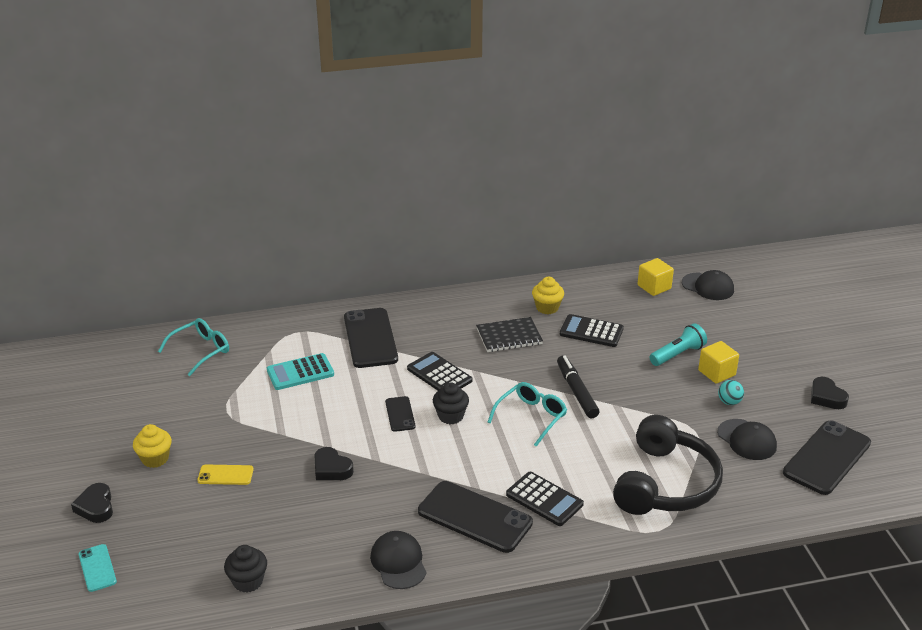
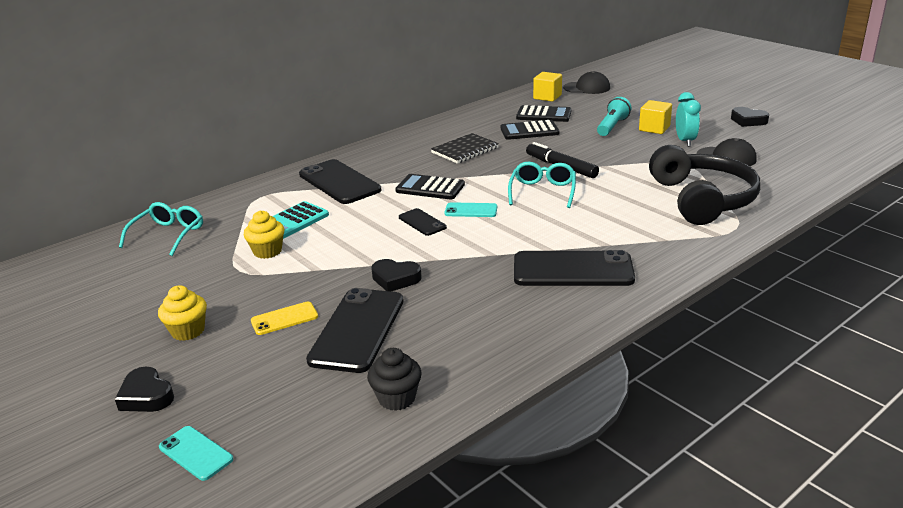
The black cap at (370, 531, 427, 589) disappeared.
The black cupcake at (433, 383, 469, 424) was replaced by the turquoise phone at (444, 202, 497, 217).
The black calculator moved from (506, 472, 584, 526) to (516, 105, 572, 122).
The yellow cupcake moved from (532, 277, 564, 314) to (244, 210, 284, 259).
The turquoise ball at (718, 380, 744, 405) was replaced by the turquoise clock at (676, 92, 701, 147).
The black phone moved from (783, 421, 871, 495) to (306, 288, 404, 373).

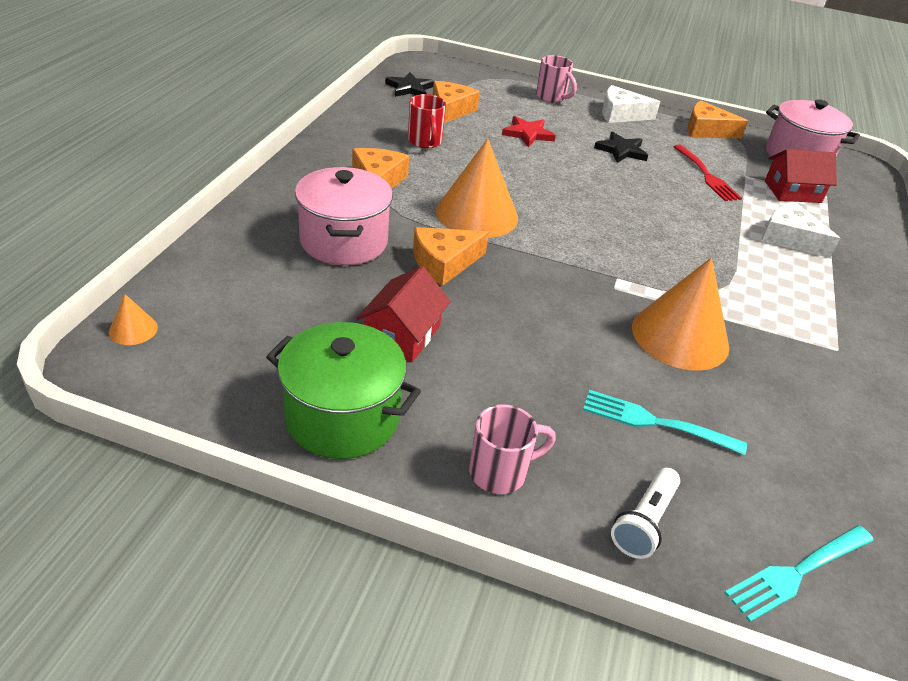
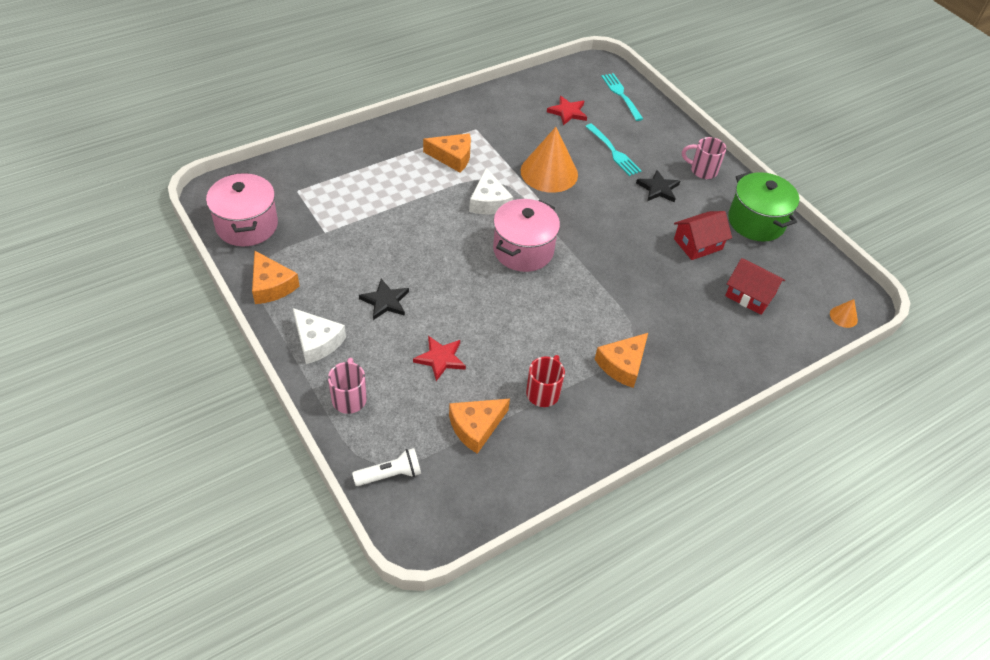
The pink pot moved from (295, 167, 393, 266) to (493, 199, 560, 272).
The black star moved from (385, 72, 434, 97) to (636, 170, 680, 202).
The orange cheese moved from (413, 227, 489, 286) to (423, 133, 471, 172).
The orange cone at (436, 139, 518, 238) disappeared.
The white flashlight moved from (611, 468, 680, 559) to (352, 448, 421, 486).
The red fork at (674, 145, 742, 201) disappeared.
The turquoise fork at (724, 525, 874, 622) turned 120 degrees counterclockwise.
The white cheese moved from (762, 202, 840, 258) to (469, 168, 513, 214).
The red house moved from (765, 149, 837, 203) to (725, 258, 785, 315).
The red star at (547, 96, 587, 125) appeared.

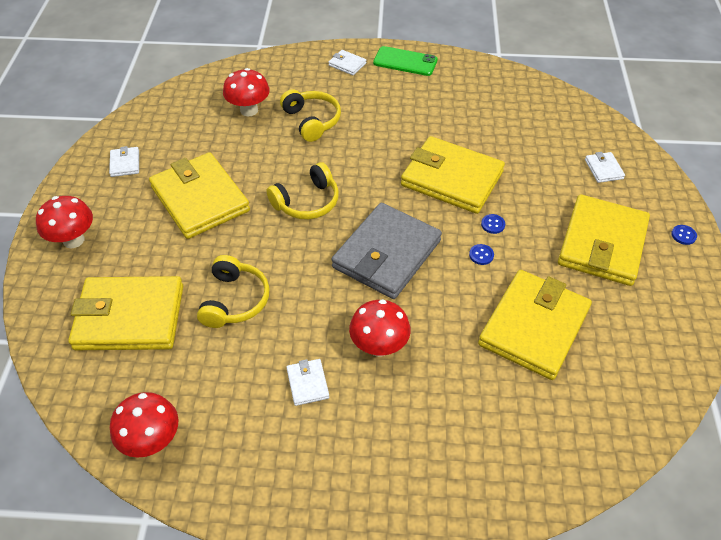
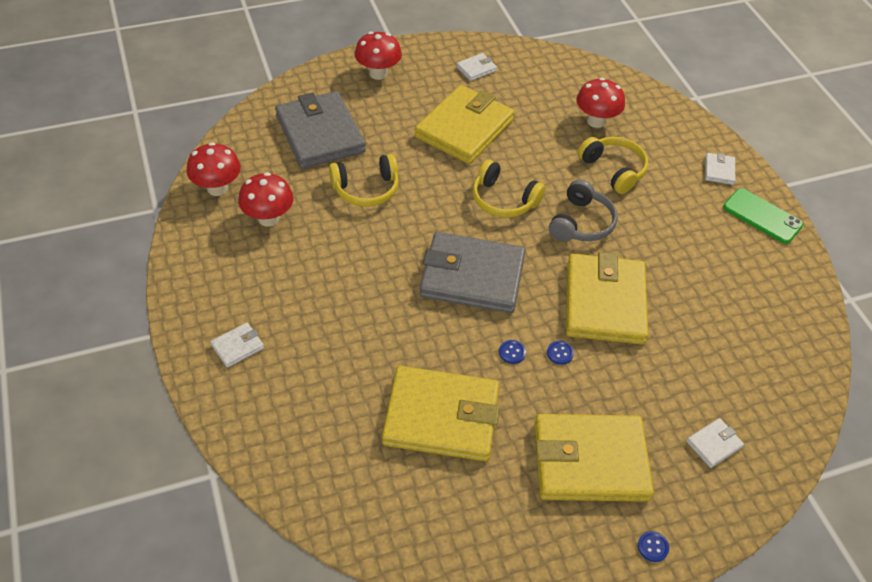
The yellow wallet at (68, 276, 183, 350) became the grey wallet at (275, 91, 366, 168).
The yellow headphones at (280, 89, 341, 142) turned 75 degrees counterclockwise.
The white wallet moved from (286, 359, 329, 406) to (210, 323, 264, 368).
The red mushroom moved from (349, 299, 411, 357) to (238, 172, 294, 227).
The green phone at (373, 46, 438, 76) turned 45 degrees counterclockwise.
The grey headphones at (549, 179, 618, 242) appeared.

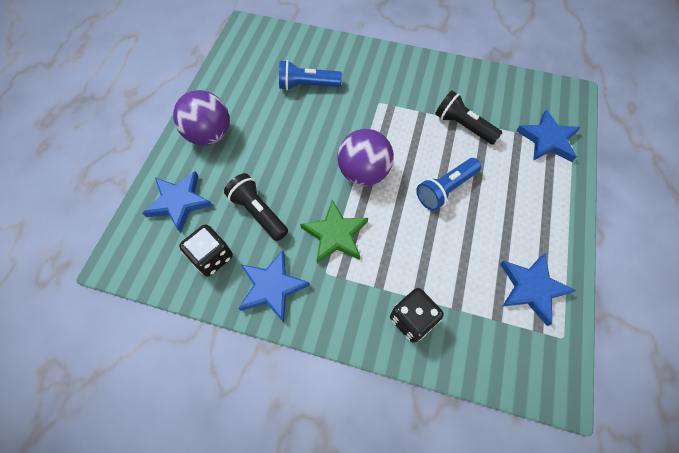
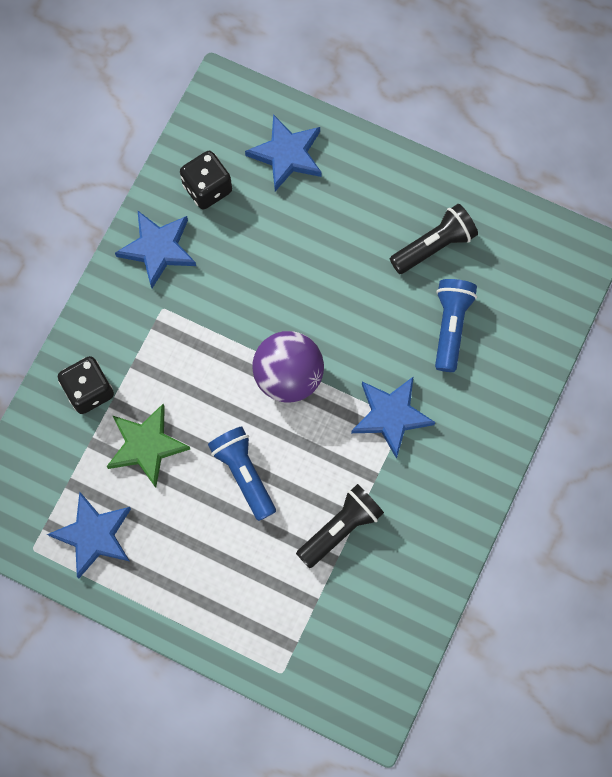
The purple ball at (173, 90, 230, 146) disappeared.
The black flashlight moved from (224, 173, 288, 241) to (390, 204, 478, 274).
The green star moved from (300, 200, 368, 264) to (106, 404, 190, 488).
The blue star moved from (517, 110, 581, 162) to (351, 376, 436, 459).

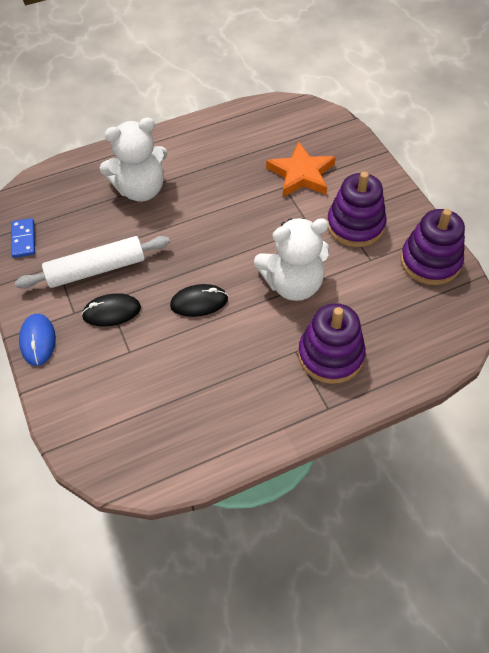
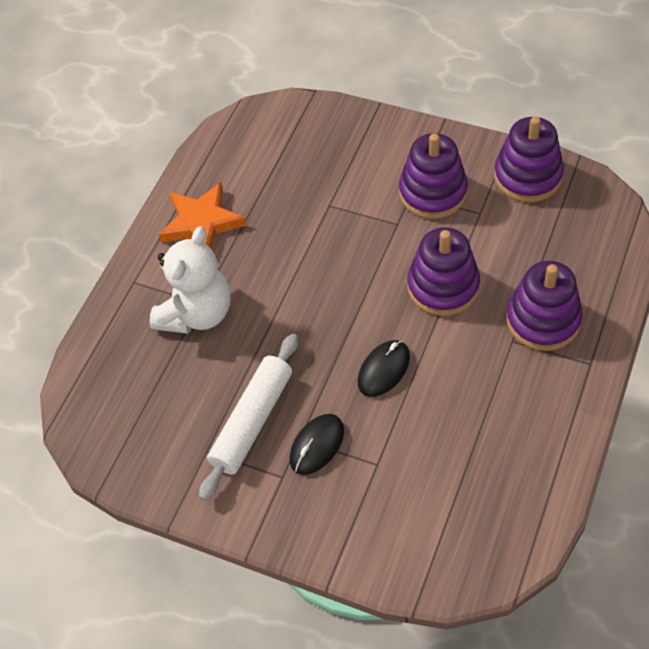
The blue domino at (11, 218, 35, 258) disappeared.
The blue mouse at (19, 314, 56, 366) disappeared.
The white teddy bear at (254, 218, 329, 301) was replaced by the purple stacking toy at (407, 227, 480, 316).
The orange star moved from (266, 141, 336, 197) to (158, 182, 247, 249).

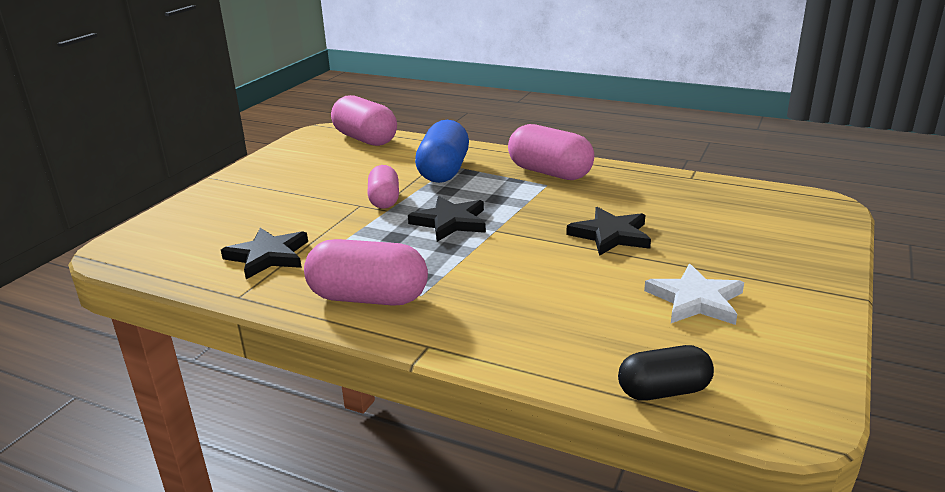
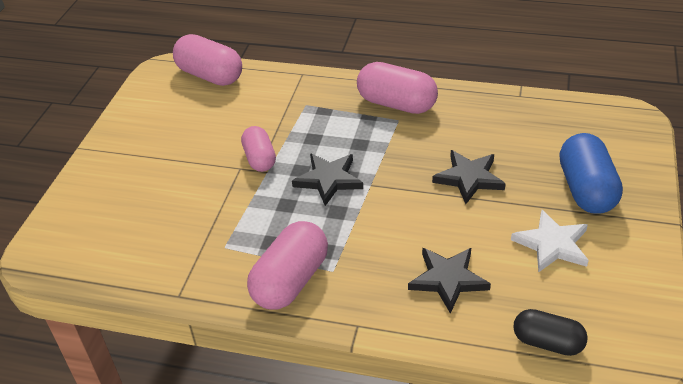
The black star moved from (221, 228, 308, 279) to (408, 248, 491, 314).
The pink capsule at (304, 239, 428, 306) turned 60 degrees counterclockwise.
The blue capsule moved from (415, 120, 469, 183) to (560, 133, 623, 214).
The black capsule at (618, 345, 714, 401) turned 45 degrees clockwise.

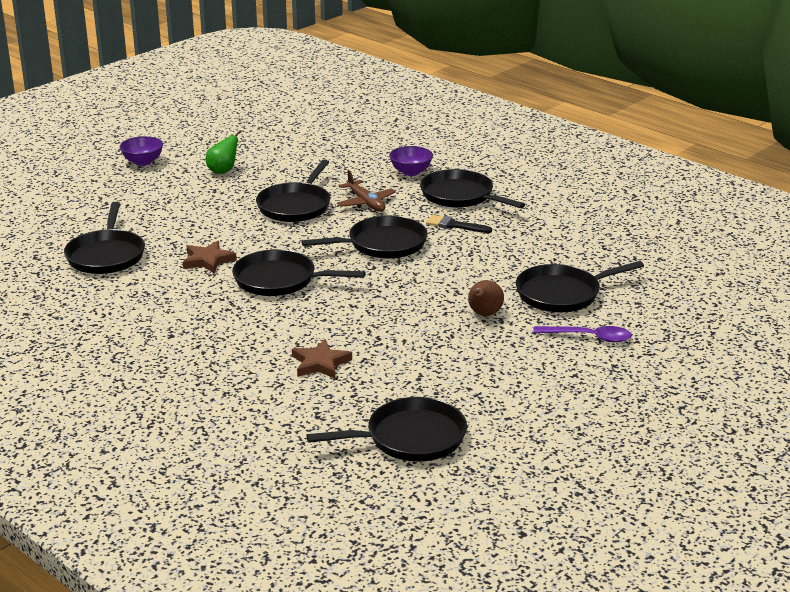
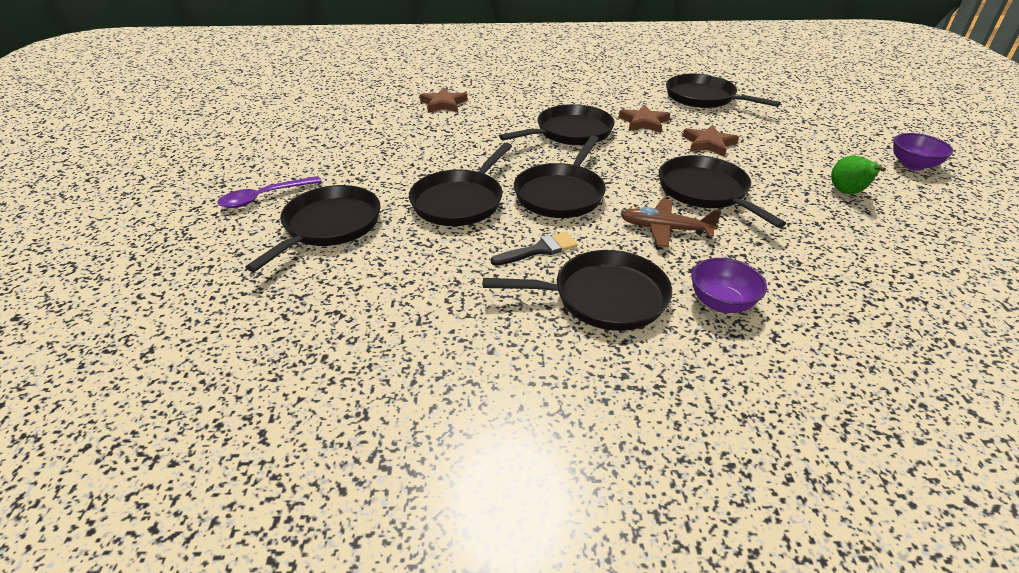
The black pan moved from (306, 397, 467, 462) to (409, 142, 512, 226).
The brown pear at (468, 280, 504, 316) disappeared.
The brown star at (683, 125, 739, 157) appeared.

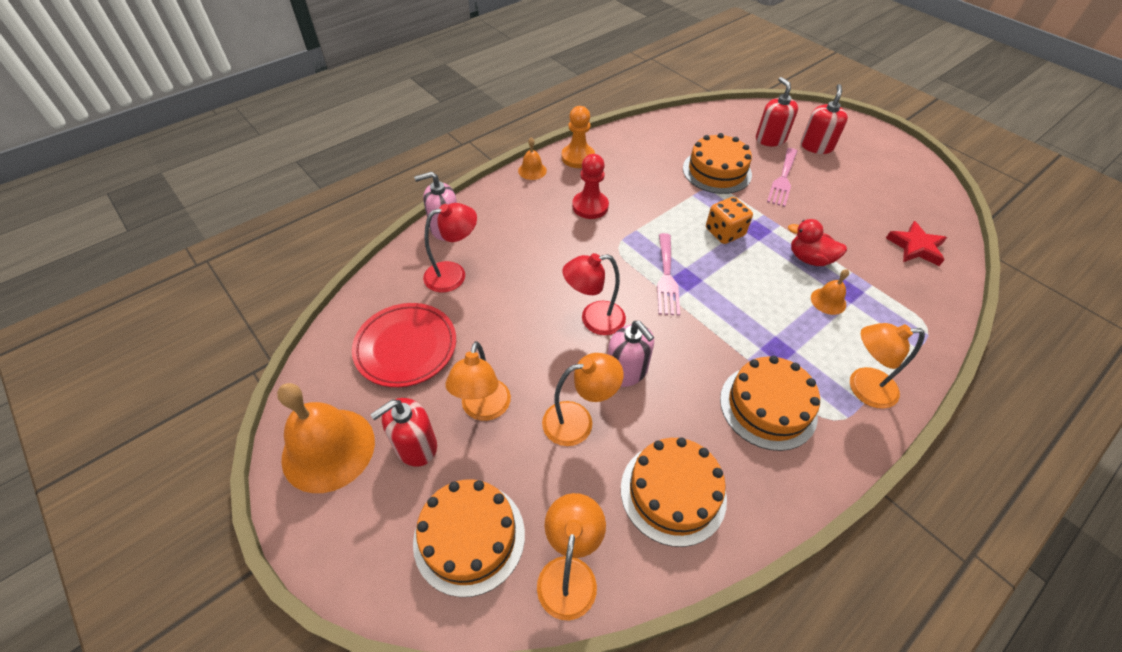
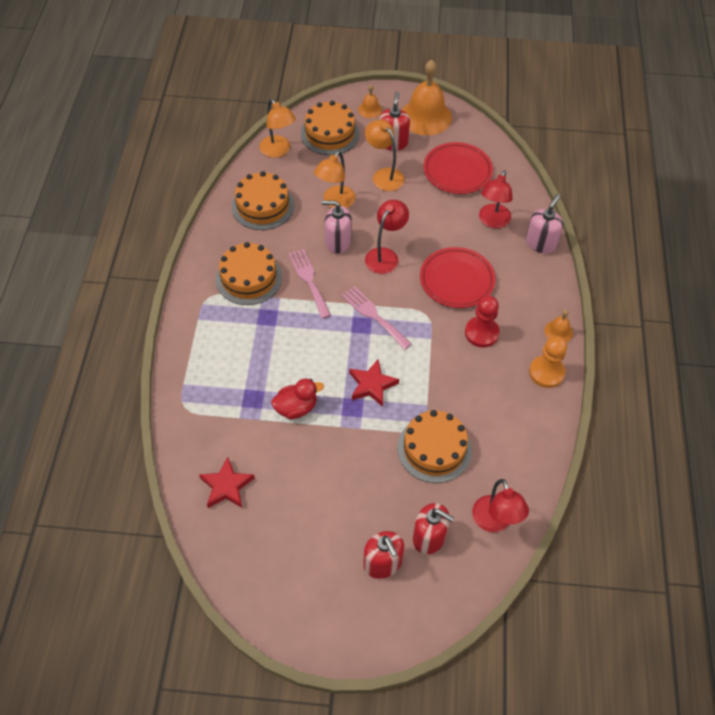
The orange dice at (706, 197, 753, 244) was replaced by the red star at (349, 359, 399, 407).
The pink fork moved from (767, 148, 797, 207) to (288, 249, 331, 319).
The orange bell moved from (811, 269, 849, 315) to (358, 84, 382, 118).
The orange lamp at (850, 323, 925, 409) disappeared.
The red plate at (420, 247, 496, 308) appeared.
The red lamp at (472, 479, 529, 532) appeared.

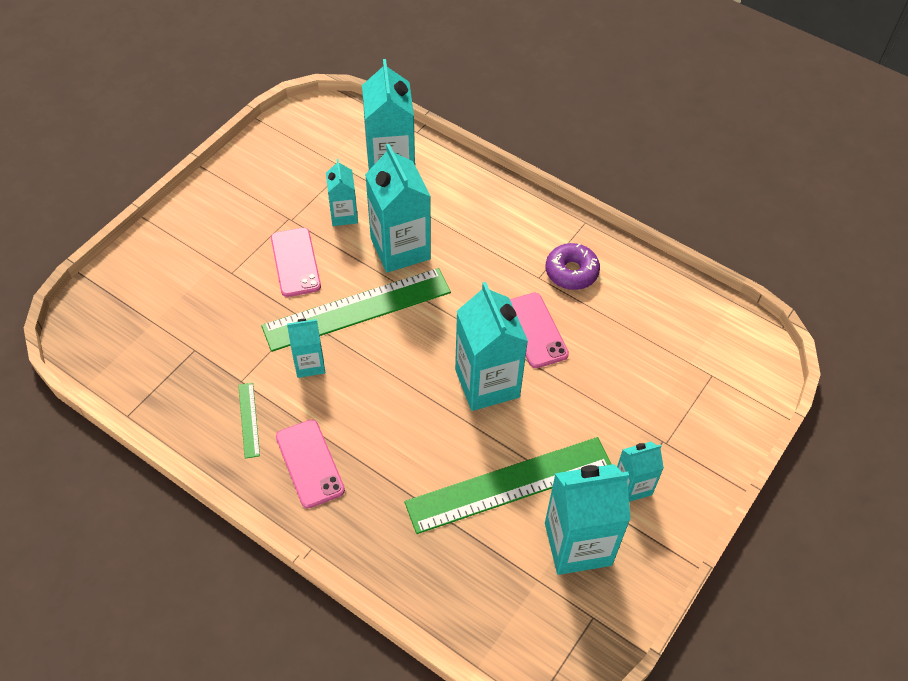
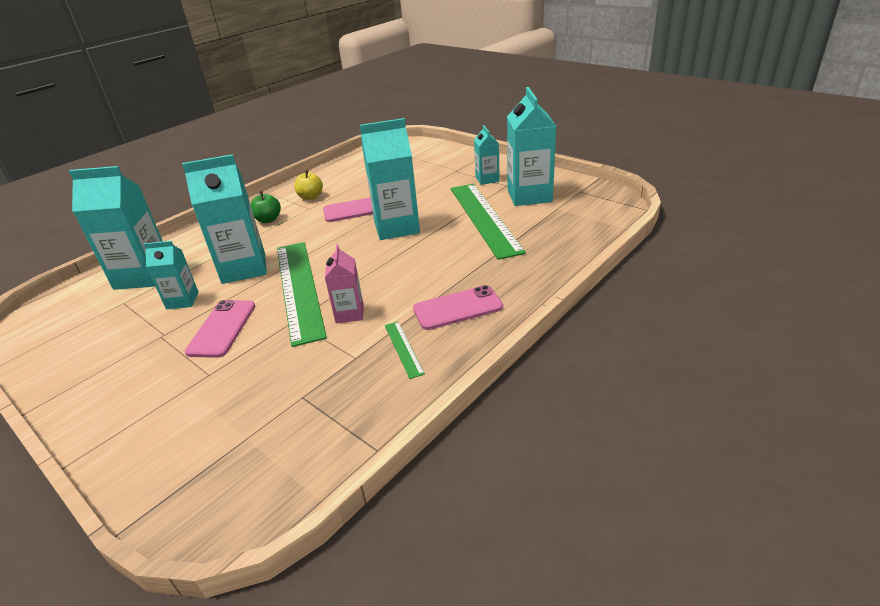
The green ruler at (238, 383, 260, 459) turned 75 degrees clockwise.
The pink phone at (271, 228, 321, 297) turned 75 degrees counterclockwise.
The turquoise carton at (287, 318, 325, 378) became the pink carton at (325, 244, 363, 323).
The purple donut at (546, 243, 600, 290) was replaced by the yellow apple at (294, 170, 323, 200).
The green apple at (250, 191, 281, 223) appeared.

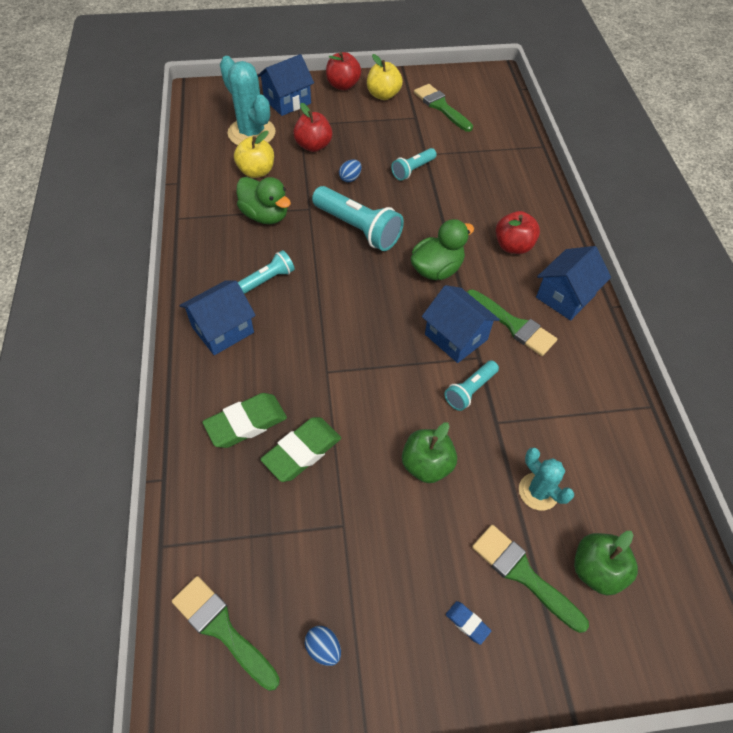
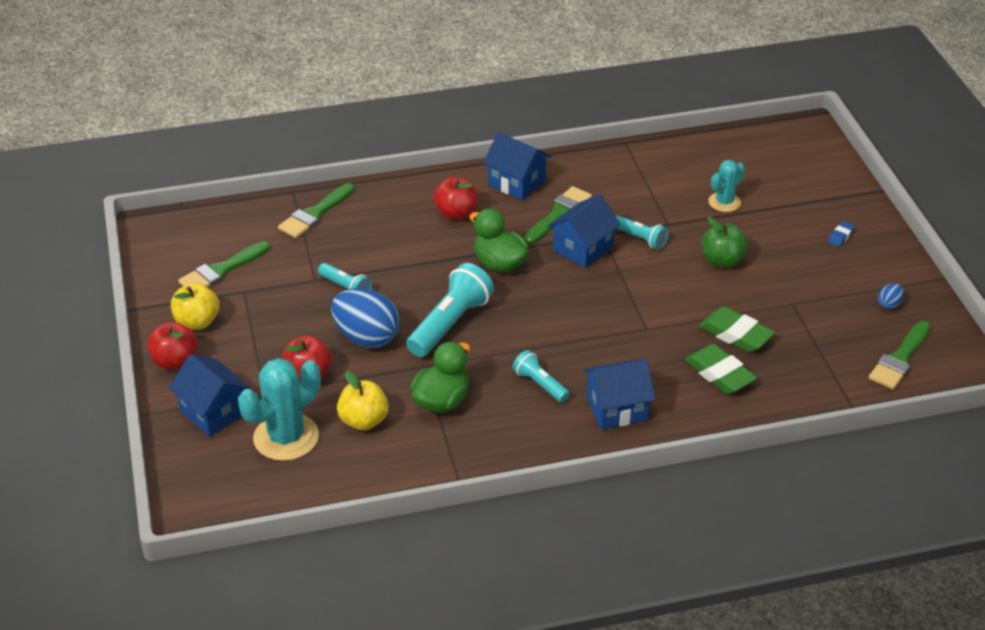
The blue house at (179, 280, 256, 355) turned 60 degrees counterclockwise.
The blue egg at (339, 159, 362, 182) changed to 2.31 times the size.
The green brush moved from (472, 525, 589, 633) to (278, 183, 355, 238).
The green apple at (574, 531, 638, 595) disappeared.

